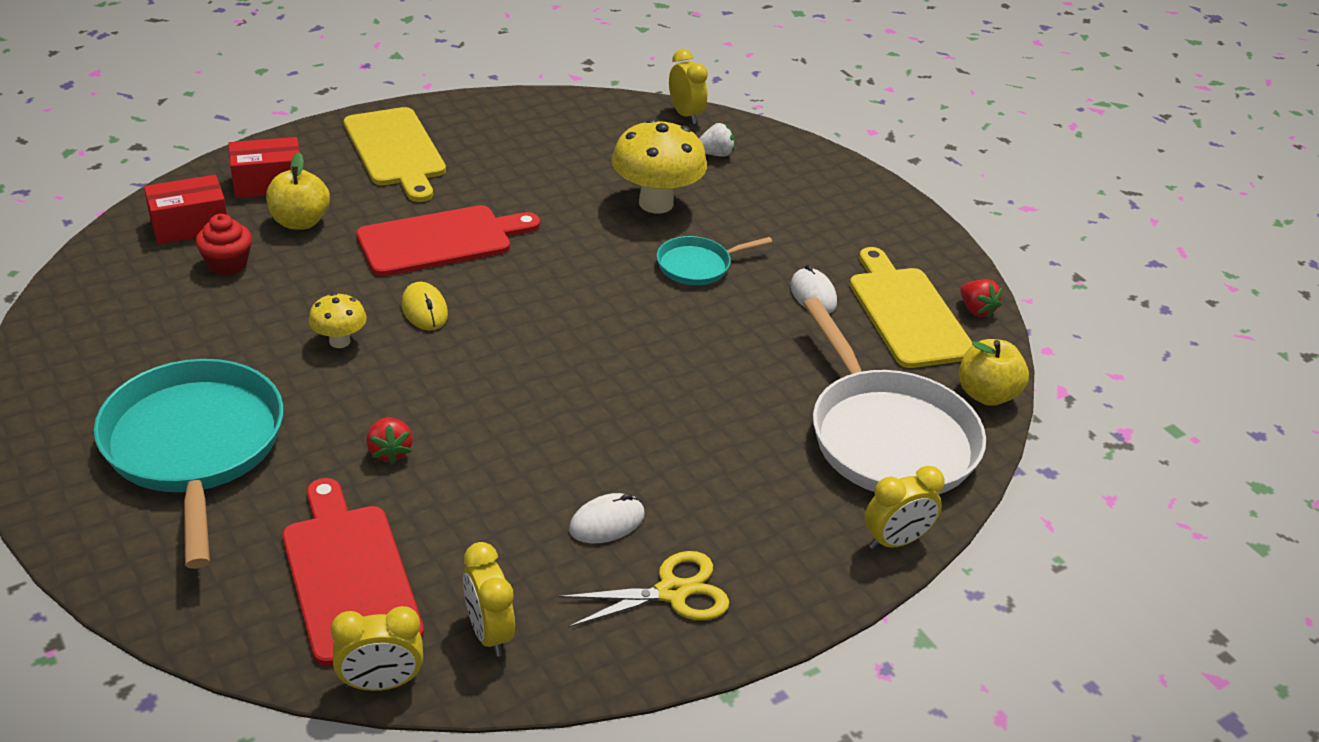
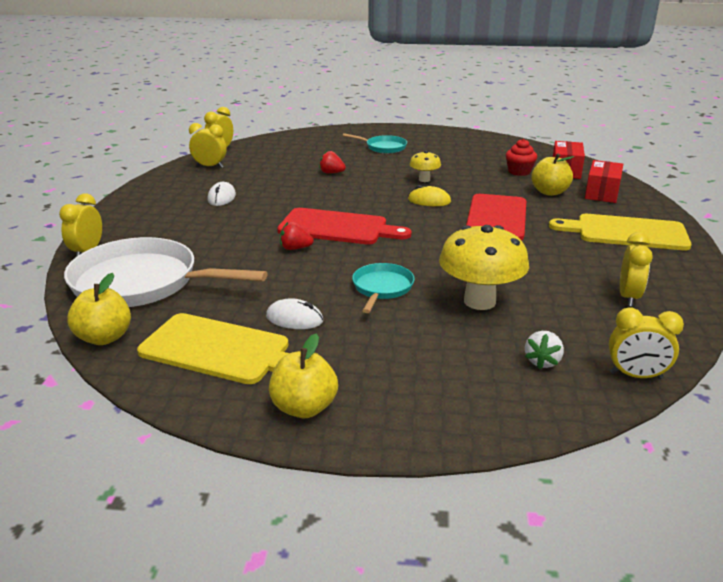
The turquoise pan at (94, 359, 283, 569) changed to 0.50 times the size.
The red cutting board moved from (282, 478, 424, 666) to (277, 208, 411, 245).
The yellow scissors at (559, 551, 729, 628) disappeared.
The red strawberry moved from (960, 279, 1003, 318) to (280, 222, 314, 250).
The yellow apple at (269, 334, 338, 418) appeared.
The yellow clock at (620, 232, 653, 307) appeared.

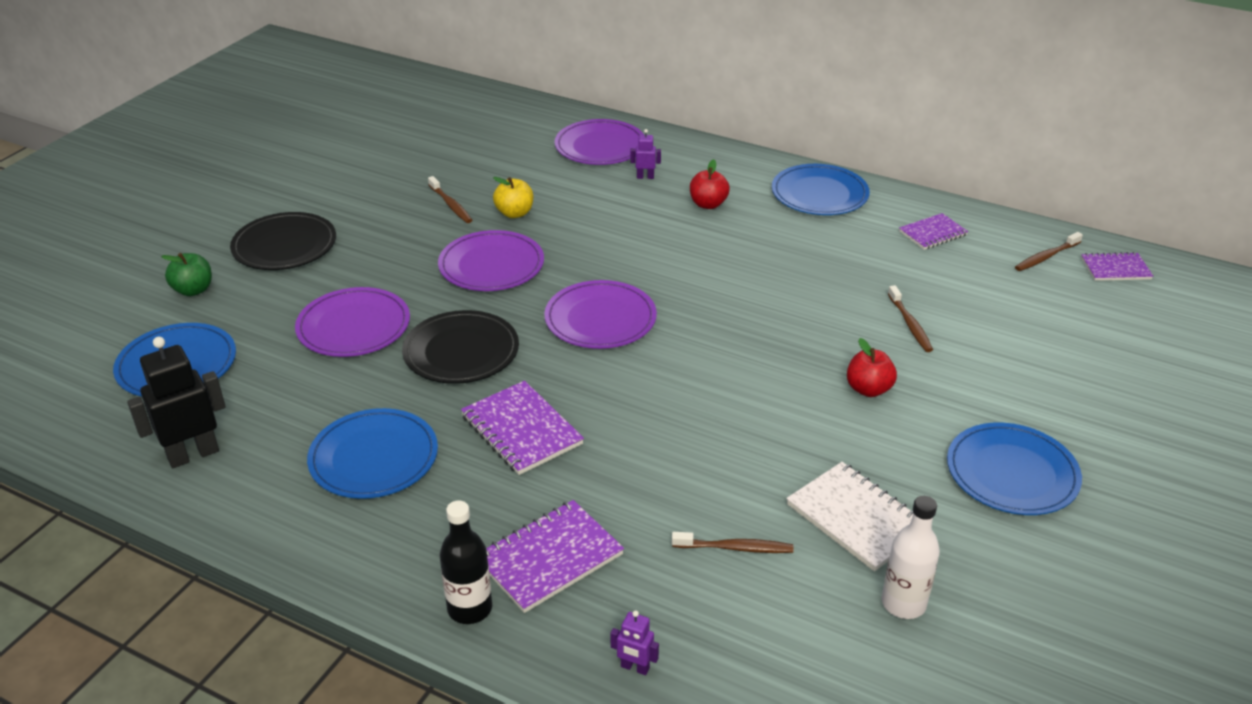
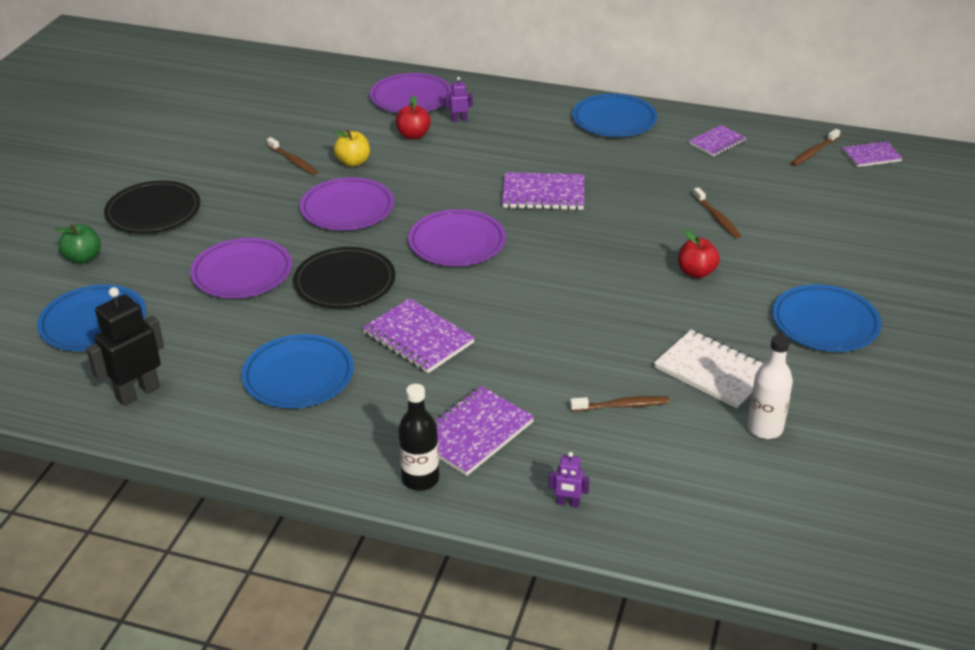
The red apple moved from (690, 159, 730, 209) to (396, 96, 431, 139).
The purple notebook at (502, 172, 584, 210) appeared.

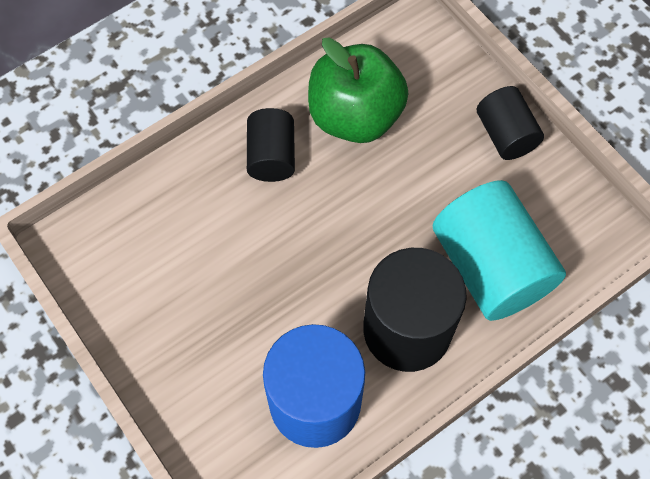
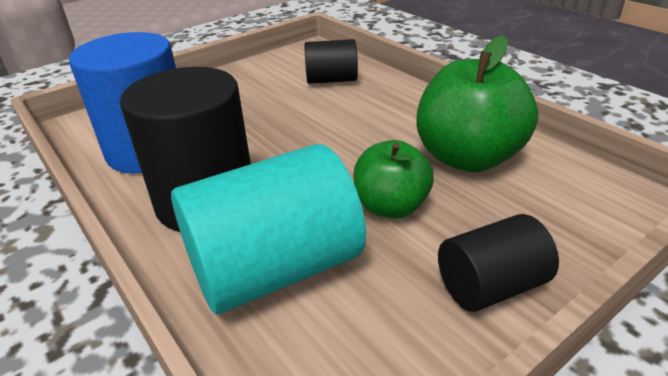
The black cylinder moved from (247, 108, 295, 182) to (304, 39, 358, 84).
The green apple at (353, 140, 434, 218) appeared.

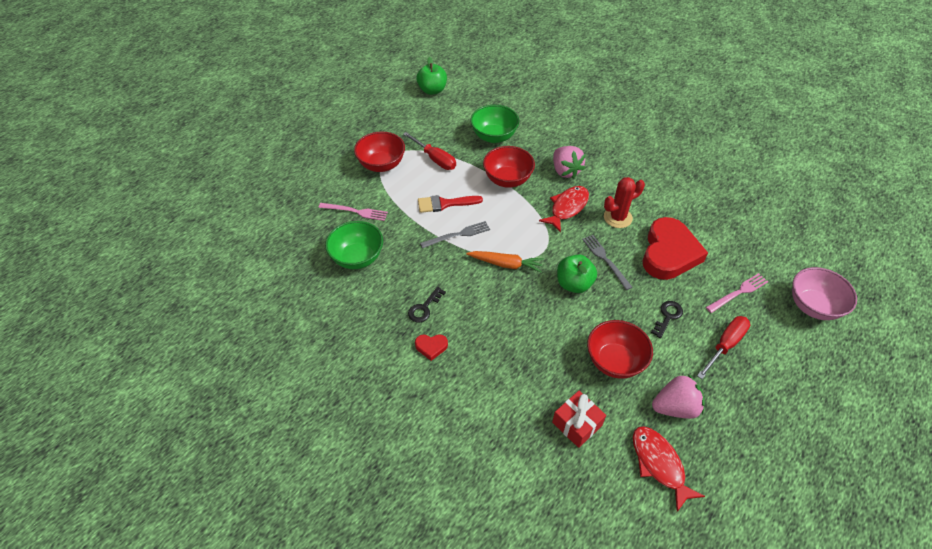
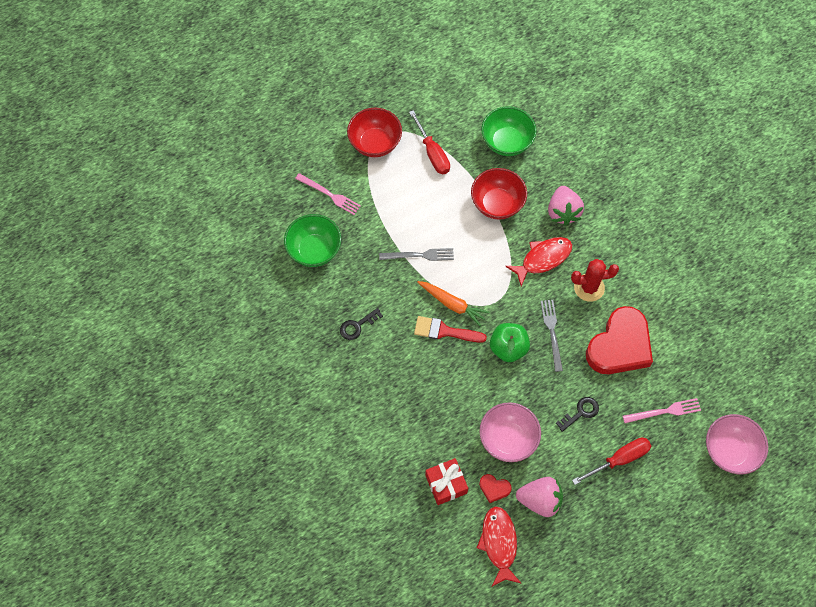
The red heart moved from (415, 334, 448, 361) to (479, 474, 512, 503).
The green apple at (416, 57, 447, 95) disappeared.
The red brush moved from (418, 195, 483, 213) to (414, 316, 487, 343).
The red bowl at (587, 320, 653, 379) became the pink bowl at (479, 402, 541, 462).

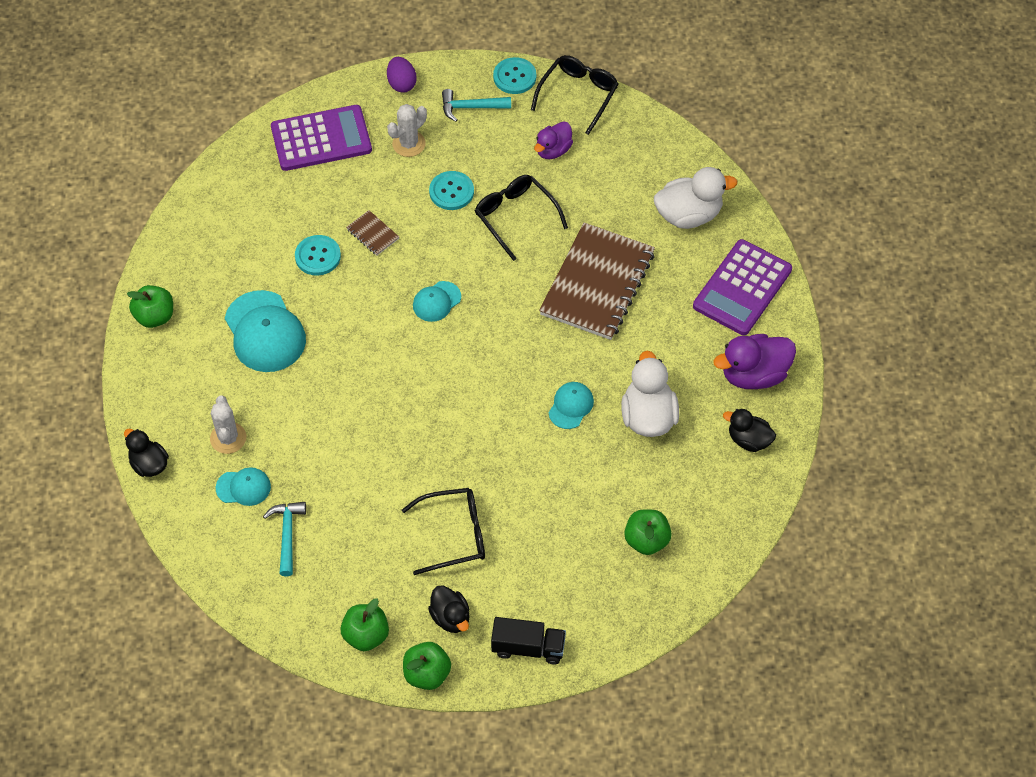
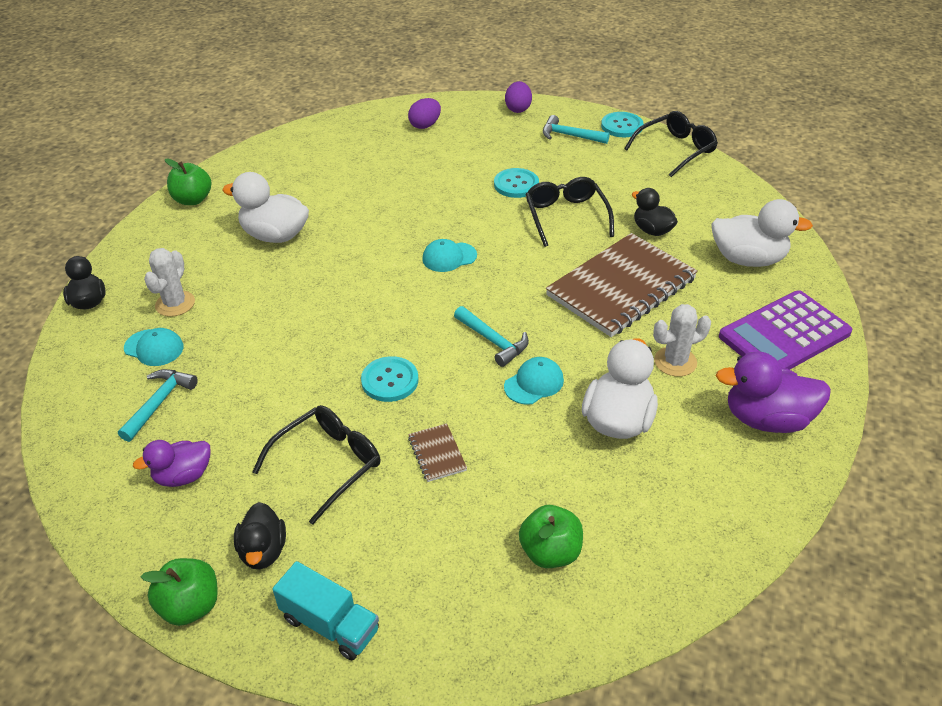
The turquoise cap at (225, 290, 306, 372) was replaced by the white duck at (222, 172, 309, 243).
The purple calculator at (271, 105, 372, 171) was replaced by the purple egg at (408, 98, 441, 129).
The turquoise button moved from (295, 235, 341, 276) to (361, 356, 419, 402).
The green apple at (340, 598, 389, 651) disappeared.
The brown notebook moved from (346, 210, 399, 255) to (408, 423, 467, 482).
The white cactus moved from (387, 104, 427, 157) to (653, 304, 711, 377).
The black glasses at (402, 488, 485, 575) turned 60 degrees counterclockwise.
The black truck at (491, 617, 566, 664) became the turquoise truck at (272, 561, 379, 660).
The purple duck moved from (534, 121, 573, 159) to (133, 440, 211, 487).
The black duck moved from (723, 409, 776, 452) to (632, 188, 678, 236).
The turquoise hammer at (454, 306, 529, 367) appeared.

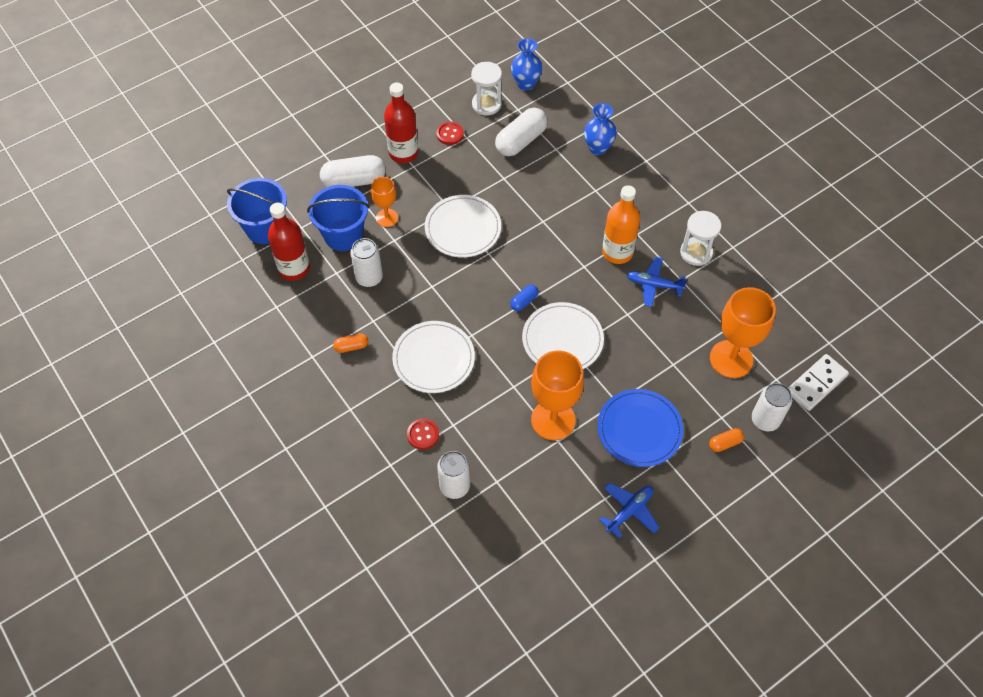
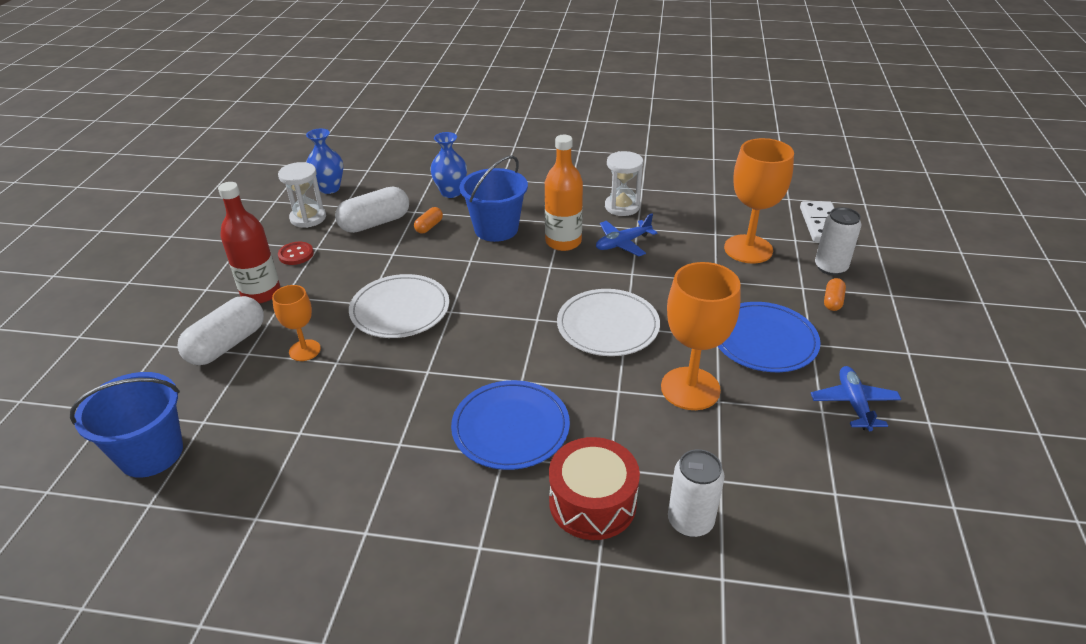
The red bottle at (268, 203, 310, 281) disappeared.
The blue bucket moved from (307, 185, 369, 251) to (459, 155, 528, 242).
The orange capsule moved from (333, 333, 368, 353) to (414, 207, 443, 234).
The white can at (350, 238, 383, 287) disappeared.
The white plate at (392, 321, 475, 393) became the blue plate at (451, 380, 570, 470).
The red button at (407, 419, 439, 450) was replaced by the red drum at (549, 437, 640, 540).
The white capsule at (495, 108, 548, 156) turned 60 degrees clockwise.
The blue capsule at (510, 285, 539, 311) disappeared.

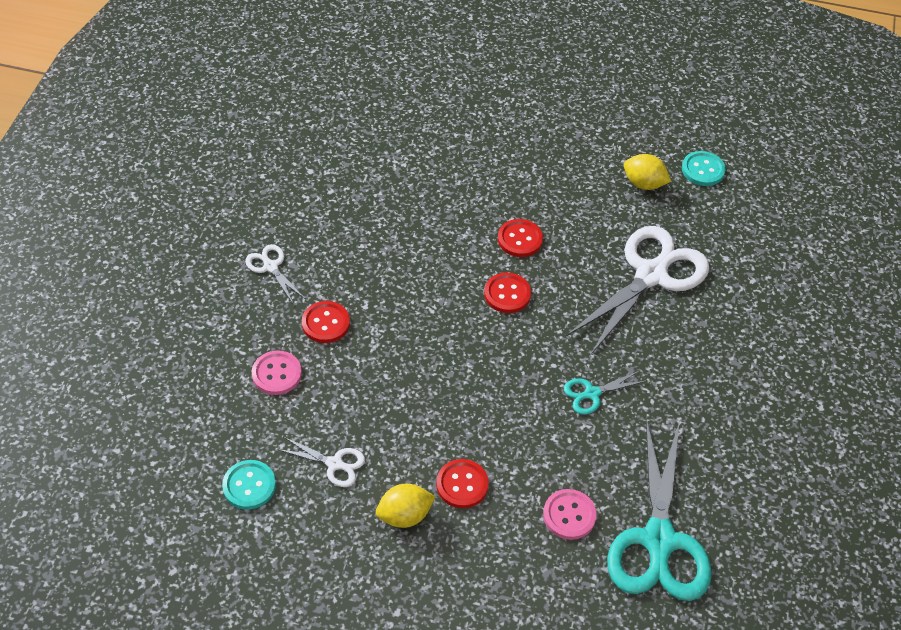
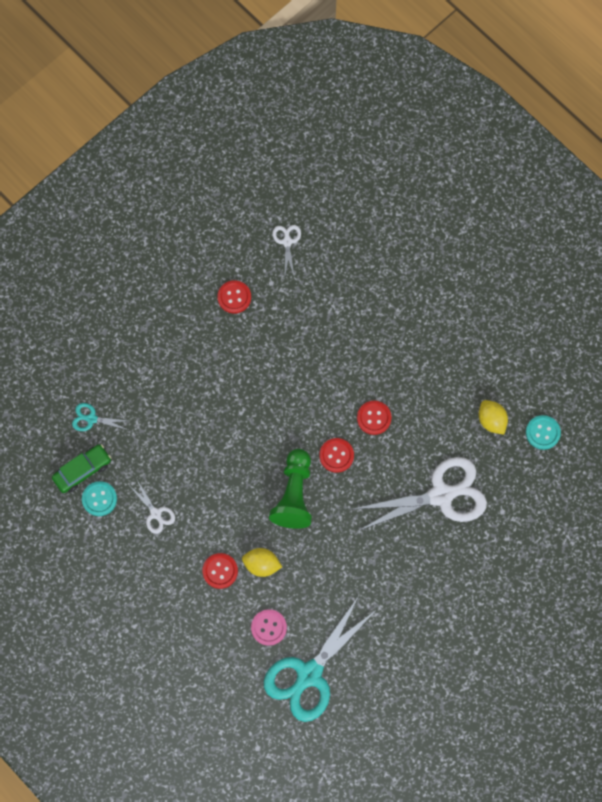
The white scissors moved from (245, 244, 305, 305) to (273, 225, 301, 275).
The pink button at (252, 350, 302, 395) disappeared.
The red button moved from (302, 301, 350, 343) to (217, 280, 251, 314).
The yellow lemon moved from (376, 484, 436, 528) to (242, 548, 282, 577).
The turquoise scissors moved from (564, 371, 646, 415) to (72, 403, 128, 431).
The green car at (52, 444, 111, 493) appeared.
The green pawn at (269, 449, 312, 529) appeared.

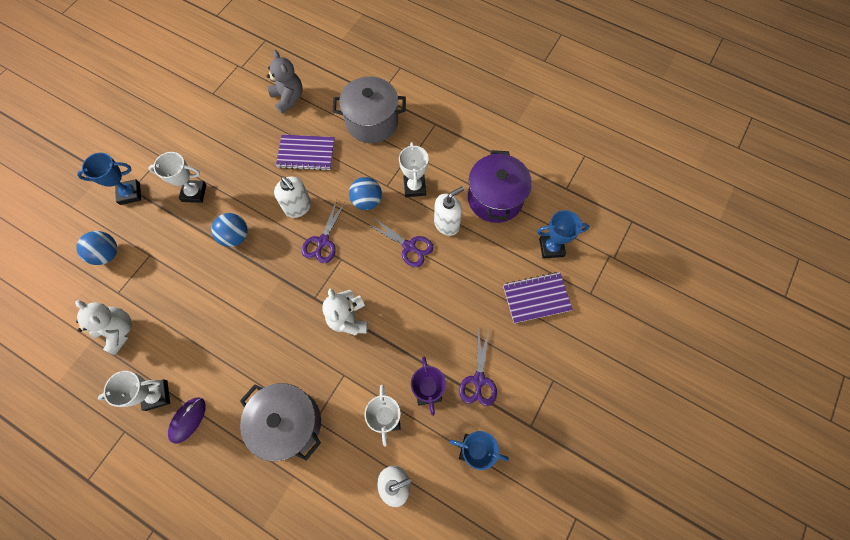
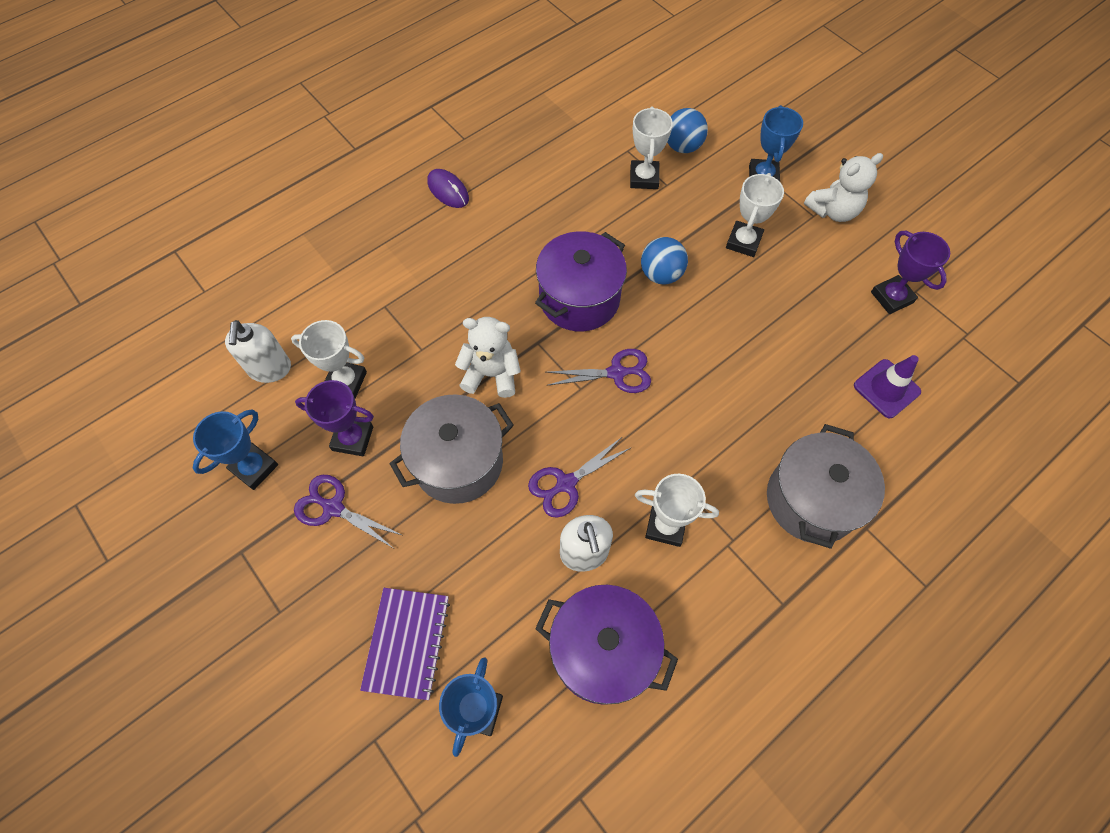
The white teddy bear moved from (75, 300, 132, 355) to (804, 153, 883, 222).
The white trophy moved from (98, 371, 170, 411) to (630, 106, 673, 189).
The grey pot moved from (240, 383, 321, 461) to (389, 394, 514, 504).
The grey teddy bear at (267, 50, 303, 114) was replaced by the purple traffic cone at (854, 355, 921, 418).
The white soap dispenser at (274, 176, 311, 218) disappeared.
The purple notebook at (276, 135, 335, 171) disappeared.
The purple scissors at (302, 200, 346, 263) turned 135 degrees clockwise.
The blue ball at (349, 177, 382, 210) disappeared.
The purple pot at (535, 231, 627, 331) appeared.
The purple trophy at (871, 231, 950, 314) appeared.

